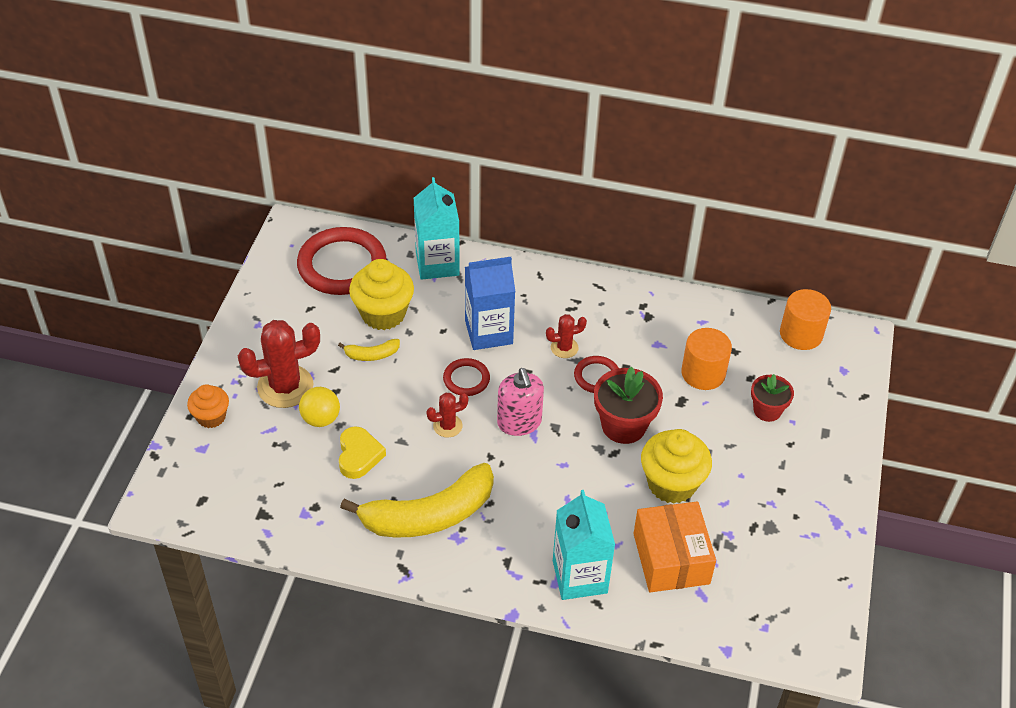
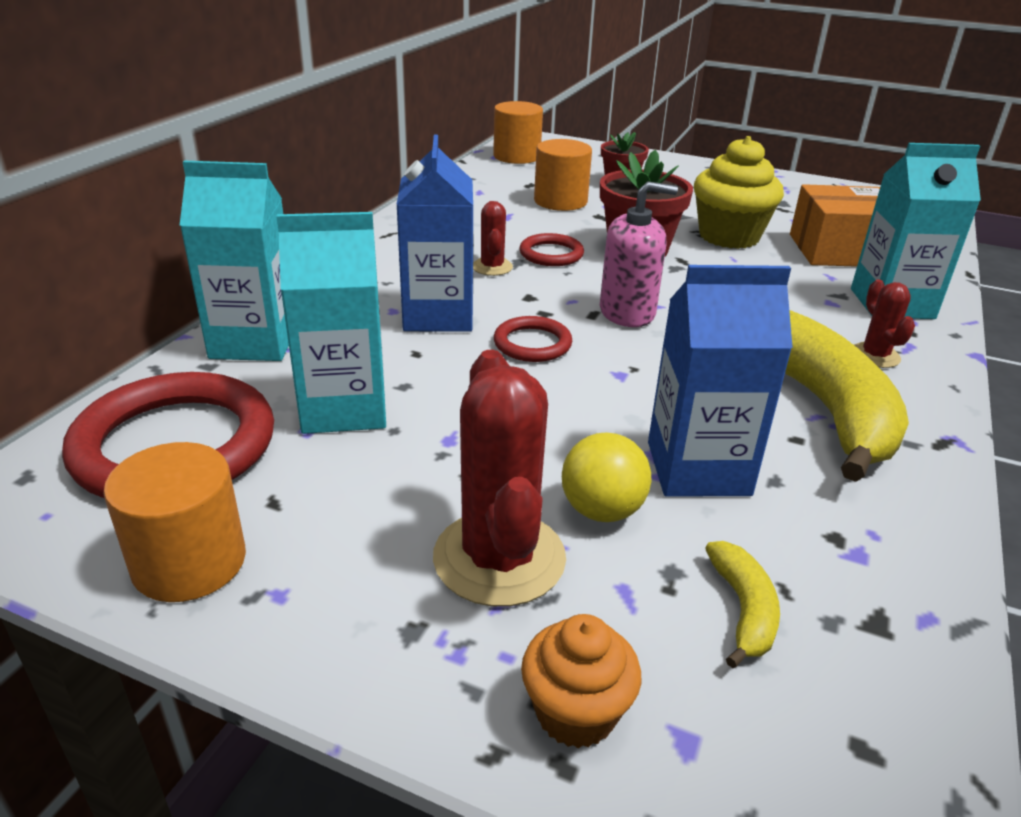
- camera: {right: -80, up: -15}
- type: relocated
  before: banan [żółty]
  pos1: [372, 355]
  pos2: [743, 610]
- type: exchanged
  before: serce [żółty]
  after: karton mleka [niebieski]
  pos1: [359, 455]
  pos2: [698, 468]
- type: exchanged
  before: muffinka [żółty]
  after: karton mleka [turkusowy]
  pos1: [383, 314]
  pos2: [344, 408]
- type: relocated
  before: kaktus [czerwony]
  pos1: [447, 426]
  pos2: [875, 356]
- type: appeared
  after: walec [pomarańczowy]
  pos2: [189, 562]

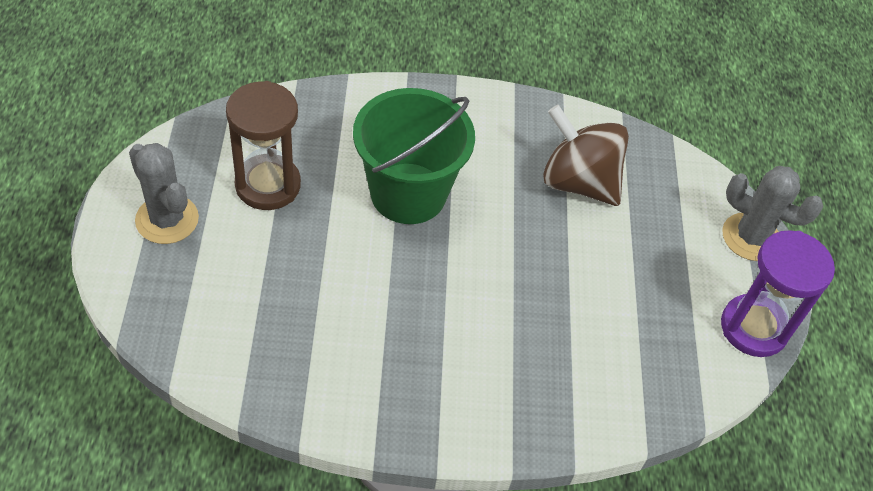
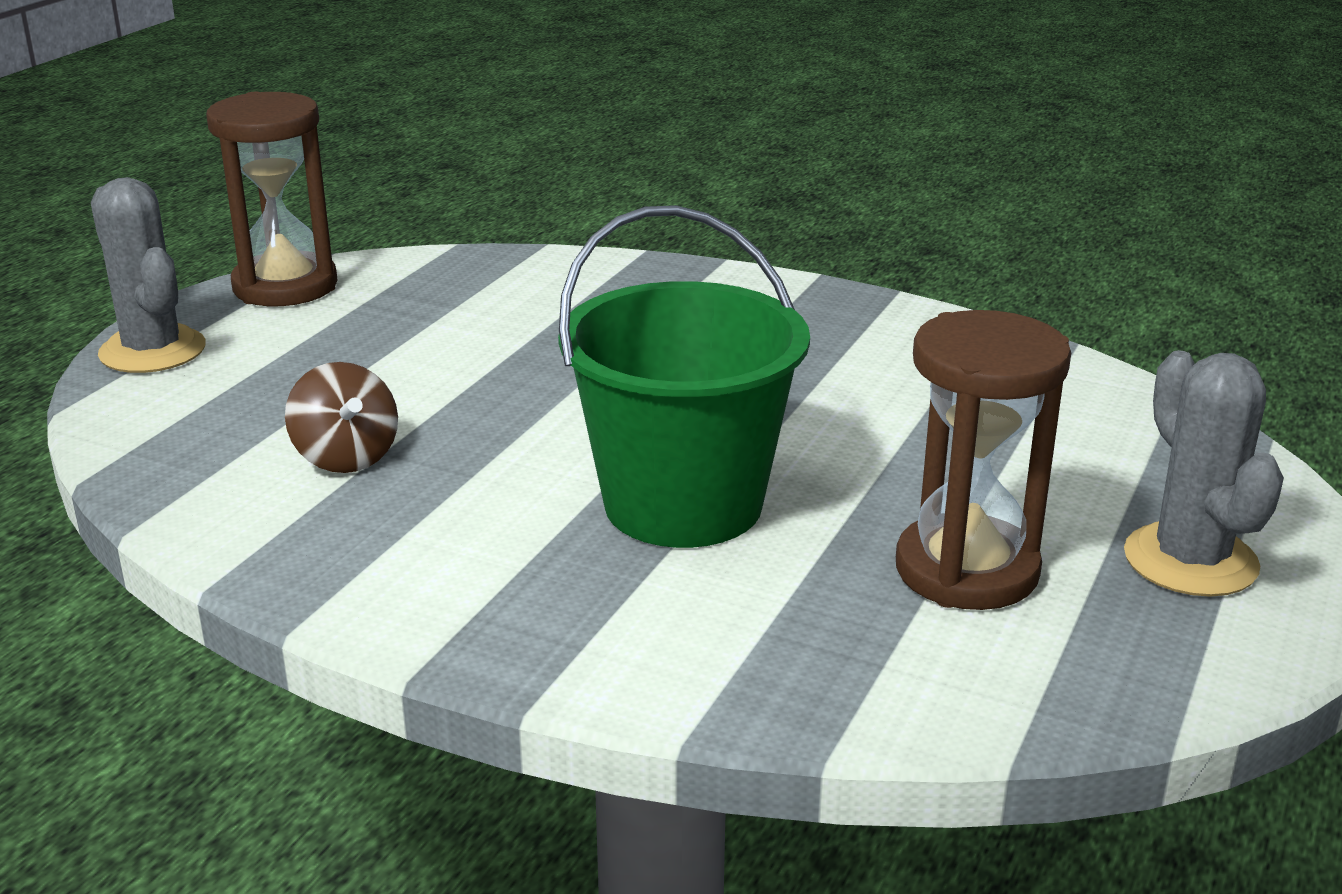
- camera: {right: -150, up: -25}
- type: size
  before: bączek [brązowy]
  pos1: [578, 182]
  pos2: [346, 457]
  scale: 0.58
- type: colour
  before: klepsydra [fioletowy]
  after: klepsydra [brązowy]
  pos1: [753, 328]
  pos2: [285, 286]

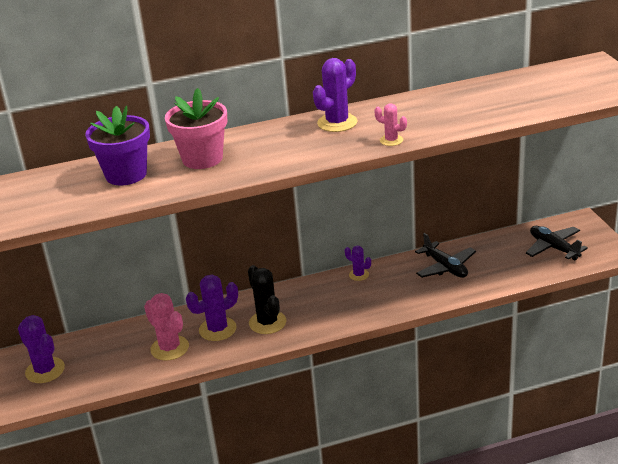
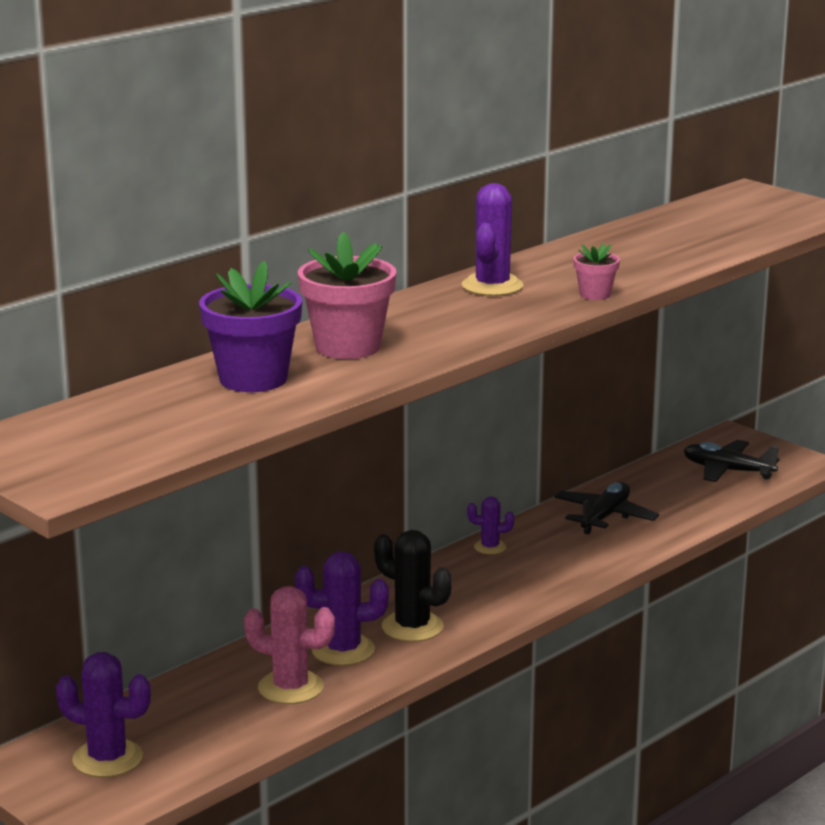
- camera: {right: -30, up: -10}
- type: spun
  before: kaktus [fioletowy]
  pos1: [217, 329]
  pos2: [343, 650]
  turn: 60
- type: exchanged
  before: kaktus [różowy]
  after: doniczka [różowy]
  pos1: [391, 140]
  pos2: [595, 294]
- type: spun
  before: samolot [czarny]
  pos1: [445, 267]
  pos2: [605, 517]
  turn: -90

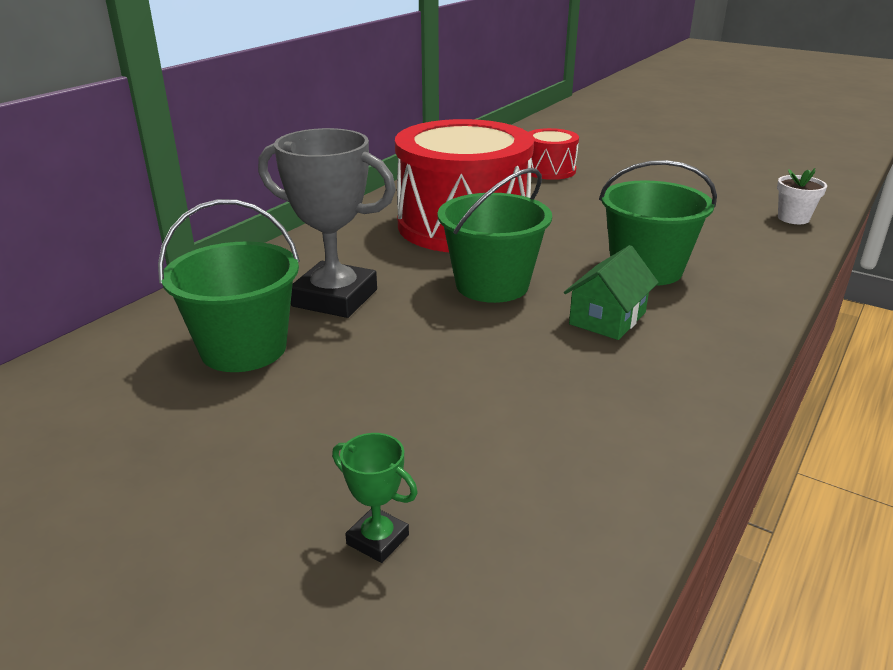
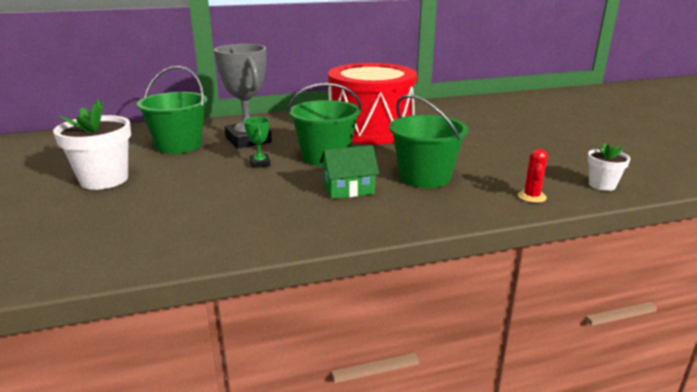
- camera: {right: 40, up: -5}
- type: relocated
  before: puchar [zielony]
  pos1: [377, 539]
  pos2: [260, 163]
- type: missing
  before: bęben [czerwony]
  pos1: [549, 170]
- type: appeared
  after: doniczka [biały]
  pos2: [104, 180]
- type: appeared
  after: kaktus [czerwony]
  pos2: [531, 196]

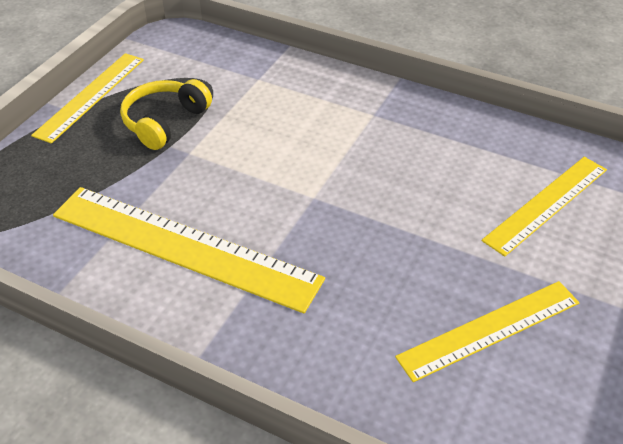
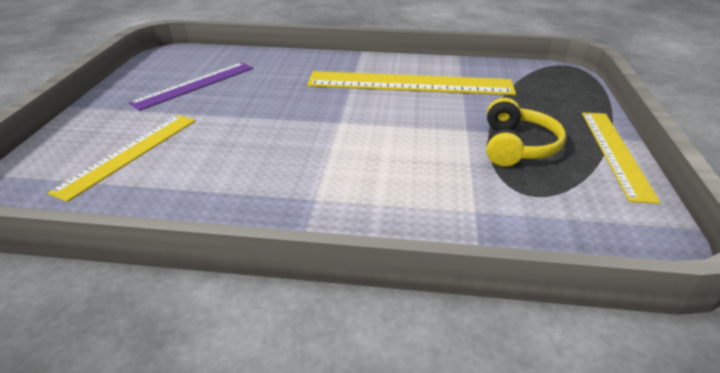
- camera: {right: 160, up: -10}
- type: colour
  before: linijka [żółty]
  after: linijka [fioletowy]
  pos1: [489, 329]
  pos2: [195, 85]

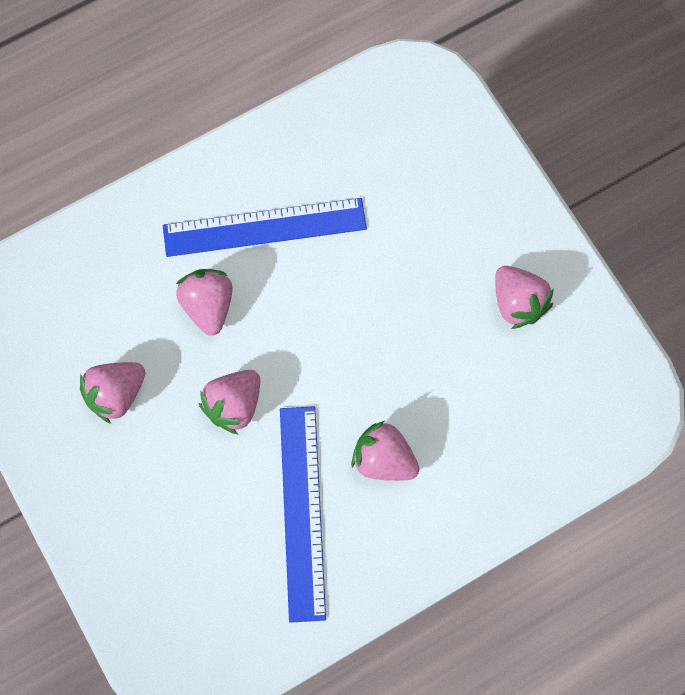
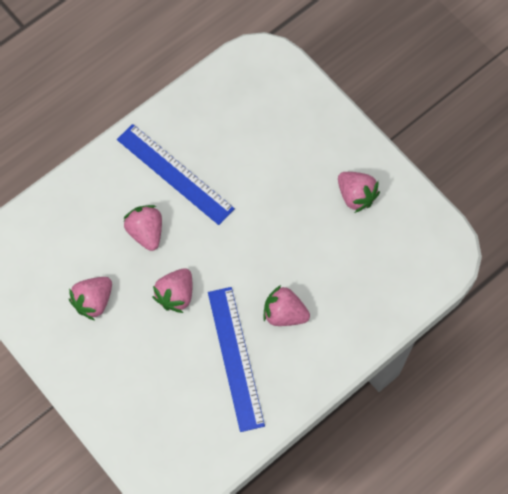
- camera: {right: -10, up: -5}
- type: spun
  before: linijka [niebieski]
  pos1: [264, 227]
  pos2: [175, 174]
  turn: 60

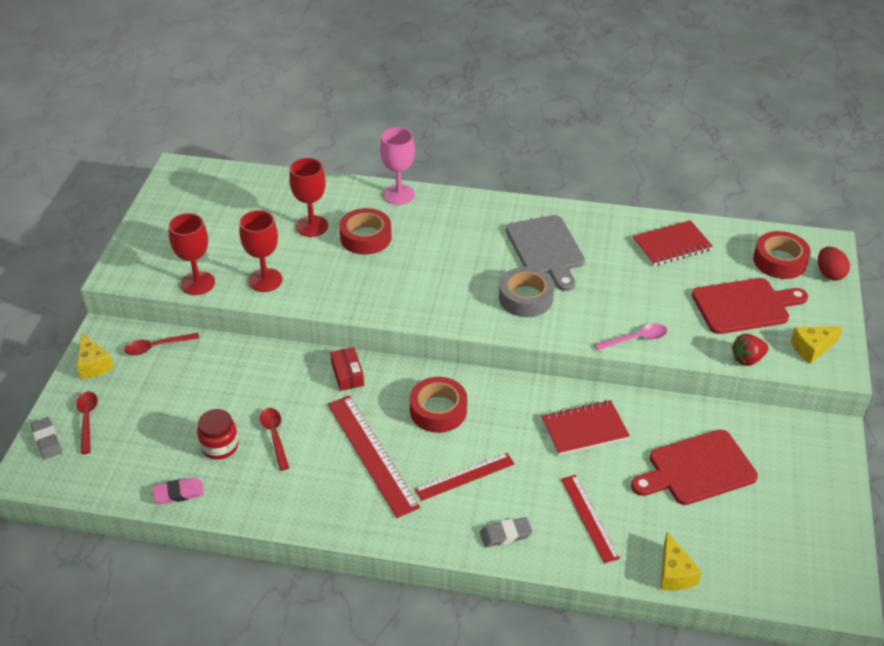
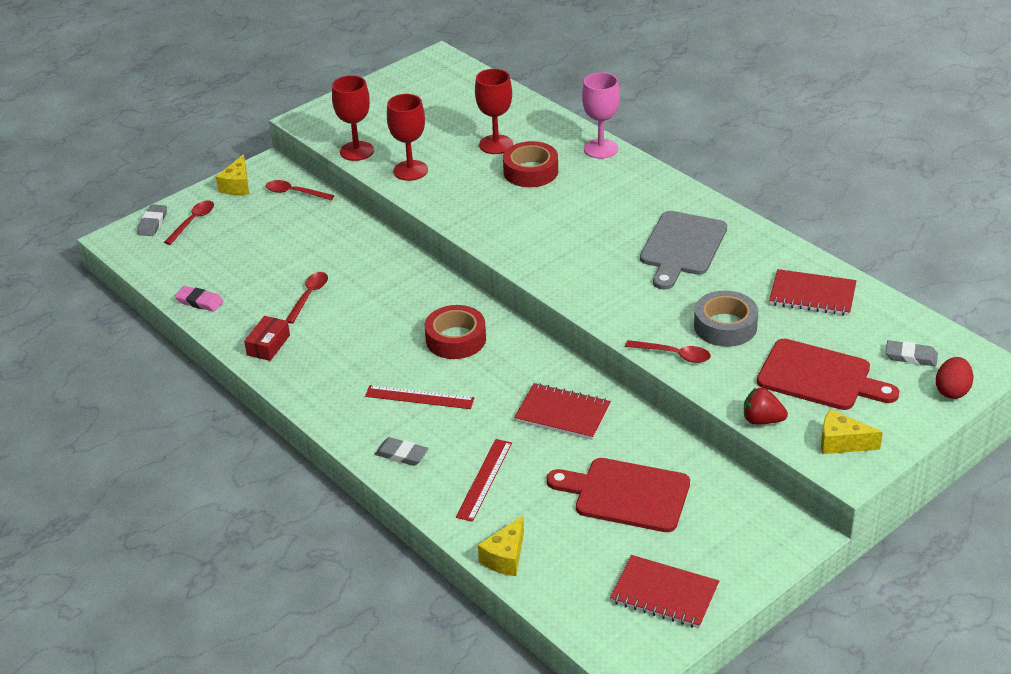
- camera: {right: 40, up: -5}
- type: missing
  before: słoik [czerwony]
  pos1: [220, 446]
- type: missing
  before: linijka [czerwony]
  pos1: [372, 454]
- type: relocated
  before: pudełko [czerwony]
  pos1: [347, 374]
  pos2: [268, 345]
- type: relocated
  before: taśma klejąca [szary]
  pos1: [525, 298]
  pos2: [725, 326]
- type: colour
  before: łyżka [różowy]
  after: łyżka [czerwony]
  pos1: [636, 339]
  pos2: [674, 355]
- type: exchanged
  before: taśma klejąca [czerwony]
  after: gumka do mazania [szary]
  pos1: [779, 261]
  pos2: [911, 356]
- type: appeared
  after: zeszyt [czerwony]
  pos2: [664, 594]

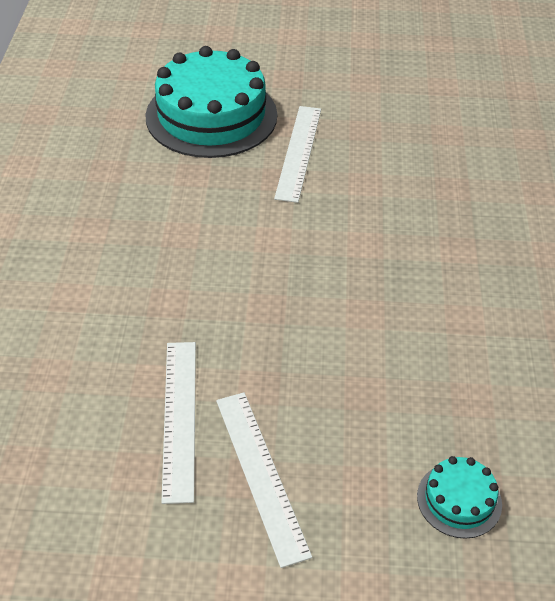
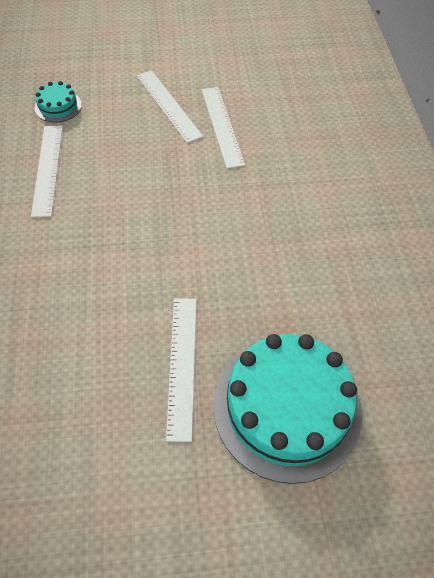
- camera: {right: 170, up: 10}
- type: appeared
  after: linijka [biały]
  pos2: [48, 169]

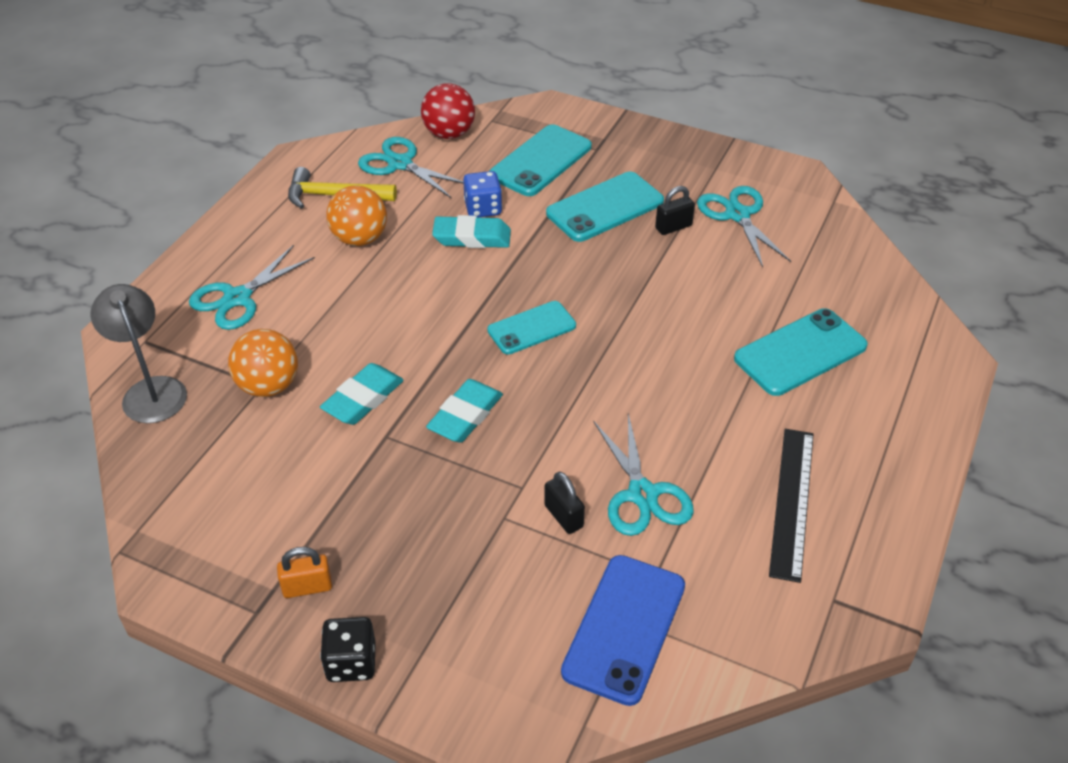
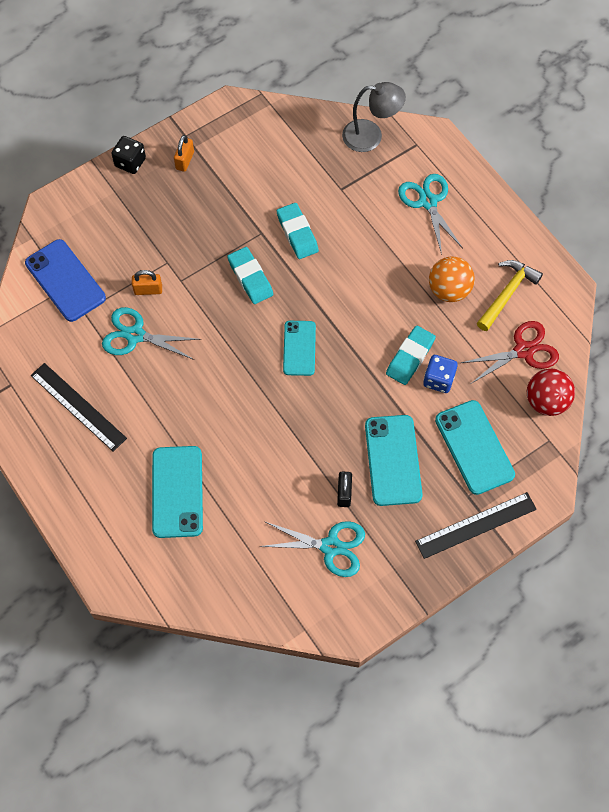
- camera: {right: 120, up: 20}
- type: missing
  before: piłka [pomarańczowy]
  pos1: [268, 385]
- type: colour
  before: nożyczki [turkusowy]
  after: nożyczki [czerwony]
  pos1: [400, 164]
  pos2: [524, 351]
- type: colour
  before: kłódka [czarny]
  after: kłódka [pomarańczowy]
  pos1: [563, 516]
  pos2: [148, 290]
- type: appeared
  after: linijka [czarny]
  pos2: [476, 525]

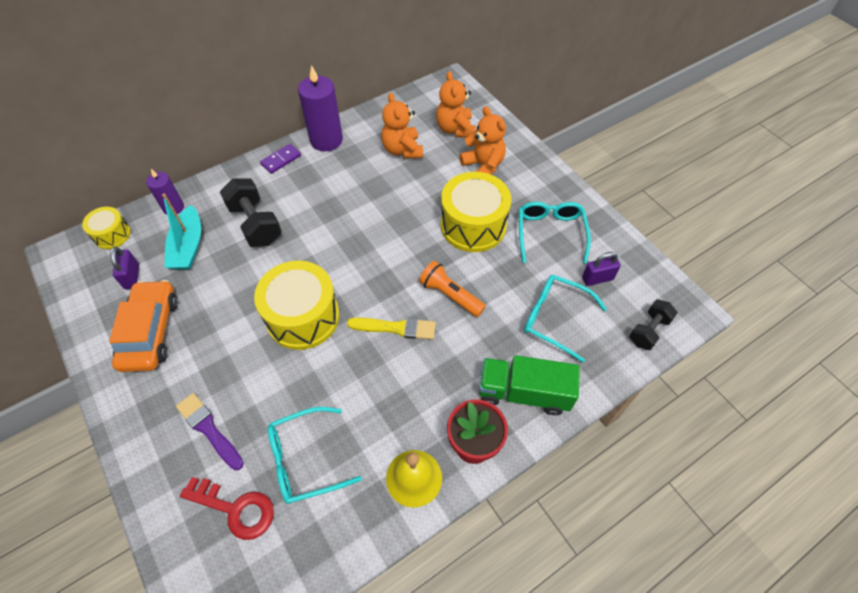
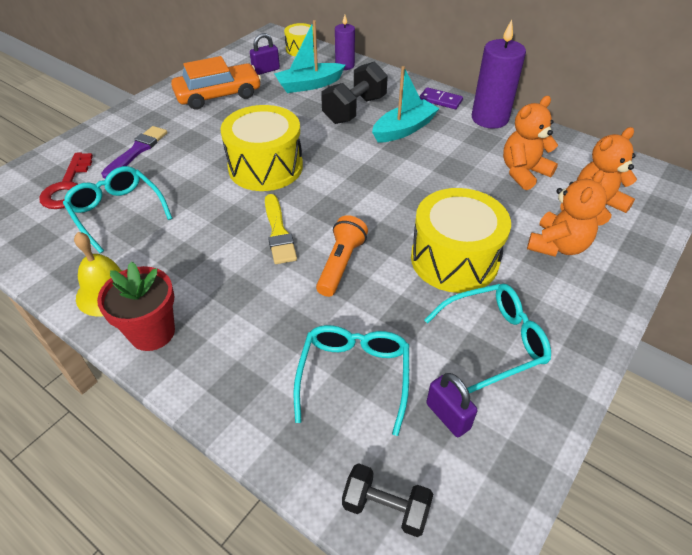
- camera: {right: 70, up: -10}
- type: missing
  before: ciężarówka [zielony]
  pos1: [523, 393]
- type: appeared
  after: łódka [turkusowy]
  pos2: [404, 129]

